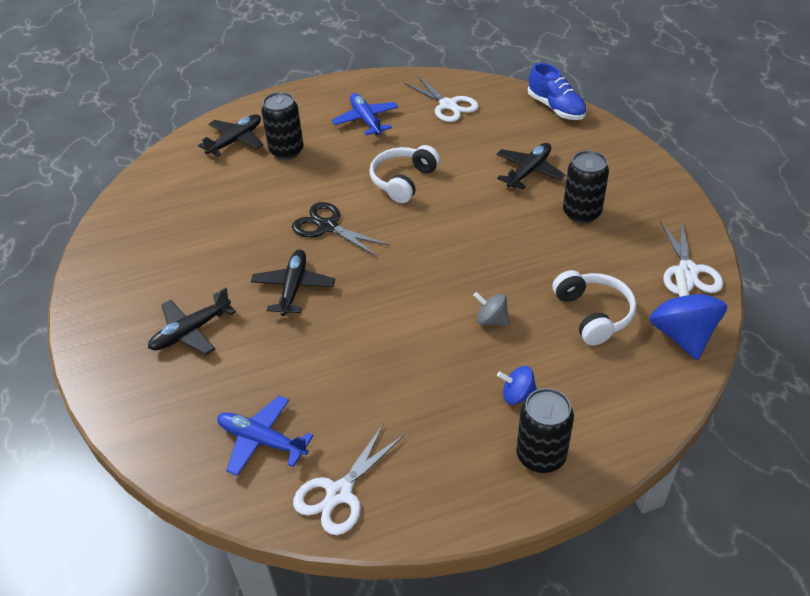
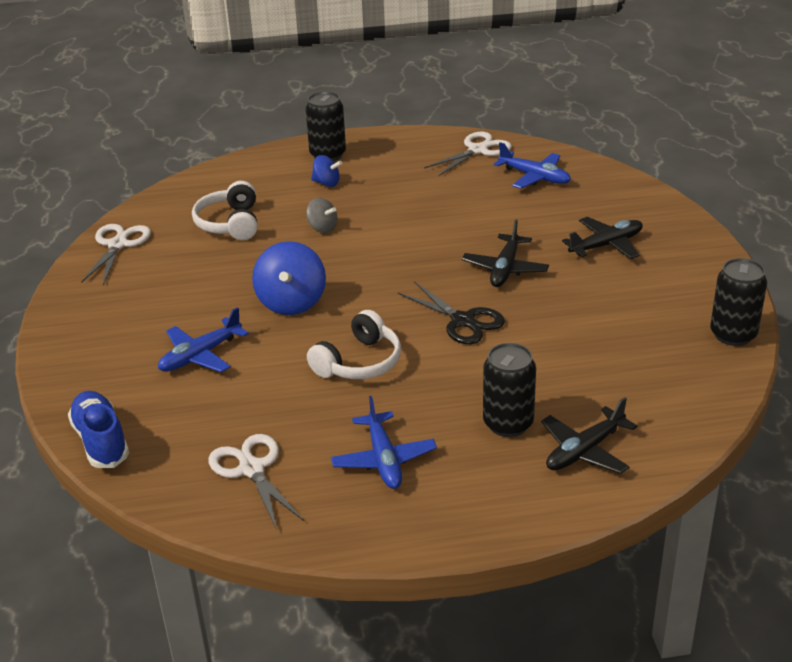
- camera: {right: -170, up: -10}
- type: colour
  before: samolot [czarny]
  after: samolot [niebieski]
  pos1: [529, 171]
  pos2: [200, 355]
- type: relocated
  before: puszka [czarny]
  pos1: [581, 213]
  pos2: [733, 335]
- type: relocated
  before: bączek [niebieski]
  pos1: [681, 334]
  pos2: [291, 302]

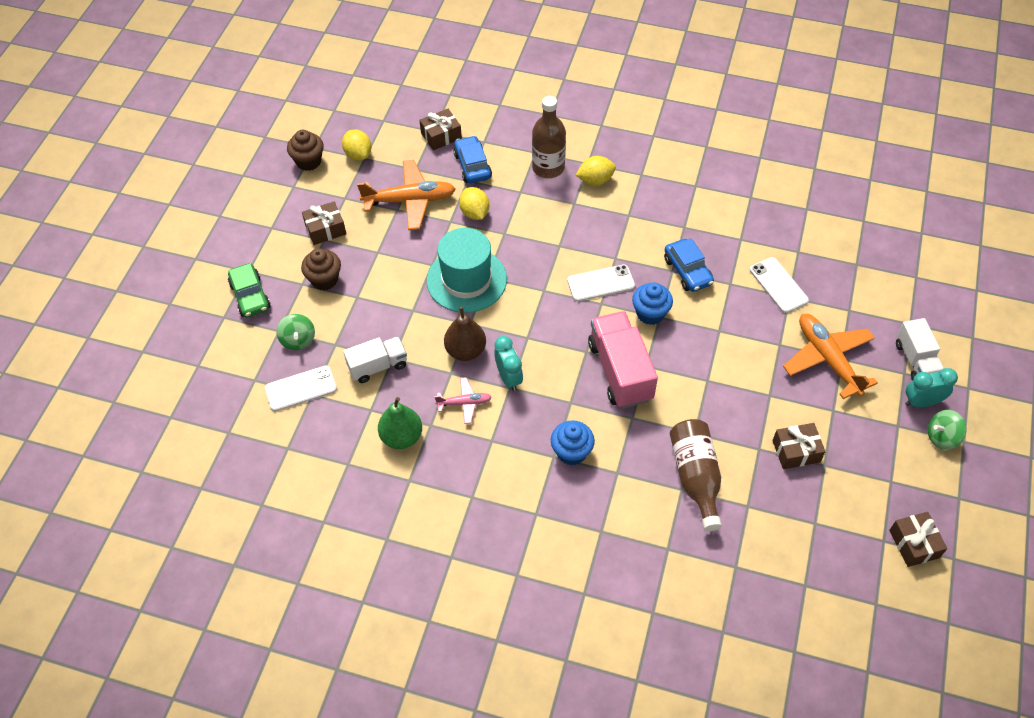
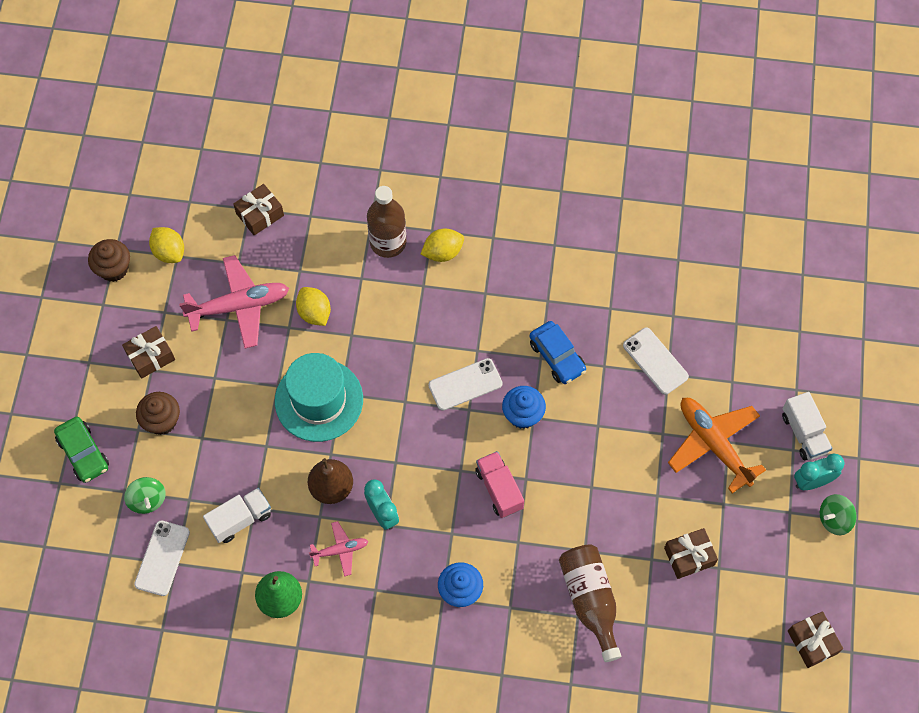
- camera: {right: -10, up: 10}
- type: spun
  before: telefon [biały]
  pos1: [301, 388]
  pos2: [162, 558]
  turn: -45
- type: colour
  before: samolot [pomarańczowy]
  after: samolot [różowy]
  pos1: [410, 200]
  pos2: [239, 306]
- type: missing
  before: samochód [niebieski]
  pos1: [472, 166]
- type: size
  before: ciężarówka [różowy]
  pos1: [620, 371]
  pos2: [499, 489]
  scale: 0.62

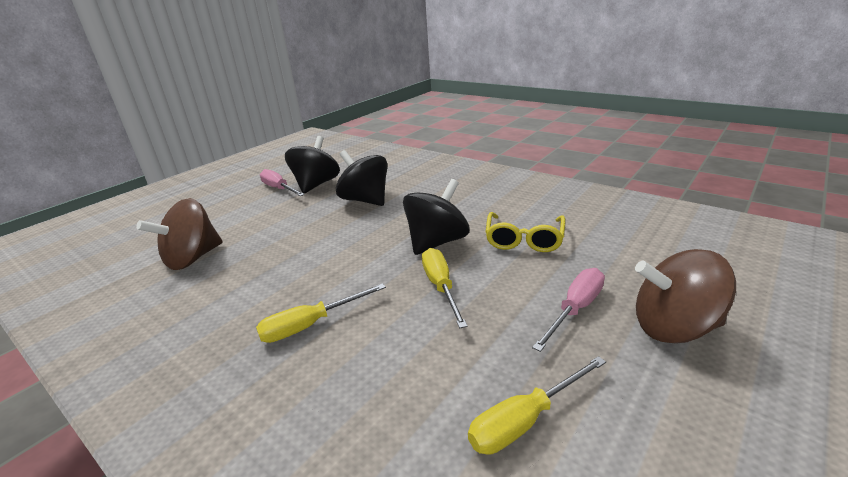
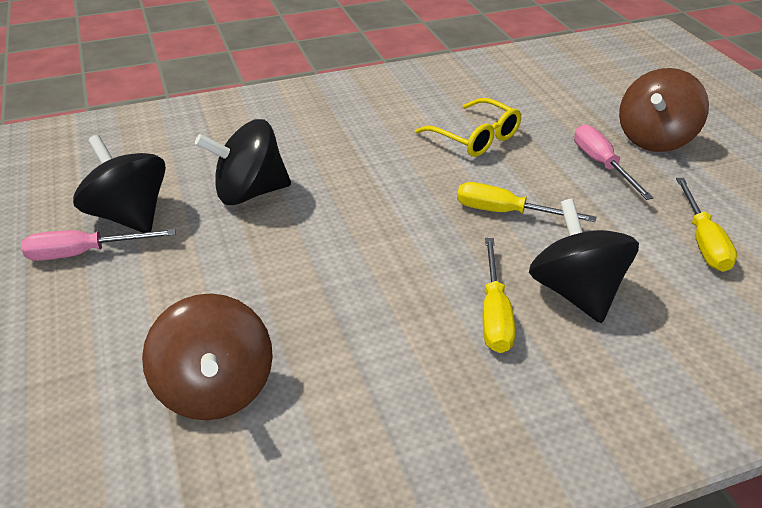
- camera: {right: -60, up: 10}
- type: relocated
  before: bączek [czarny]
  pos1: [437, 242]
  pos2: [576, 292]

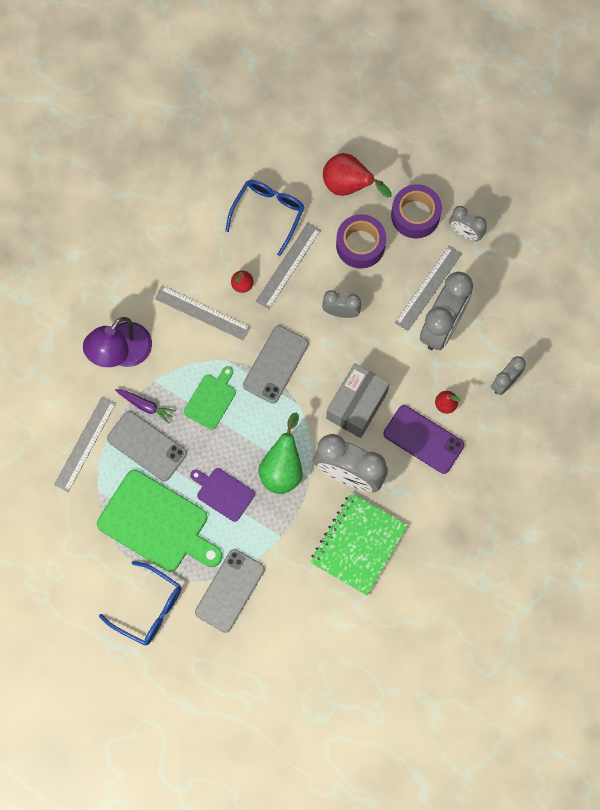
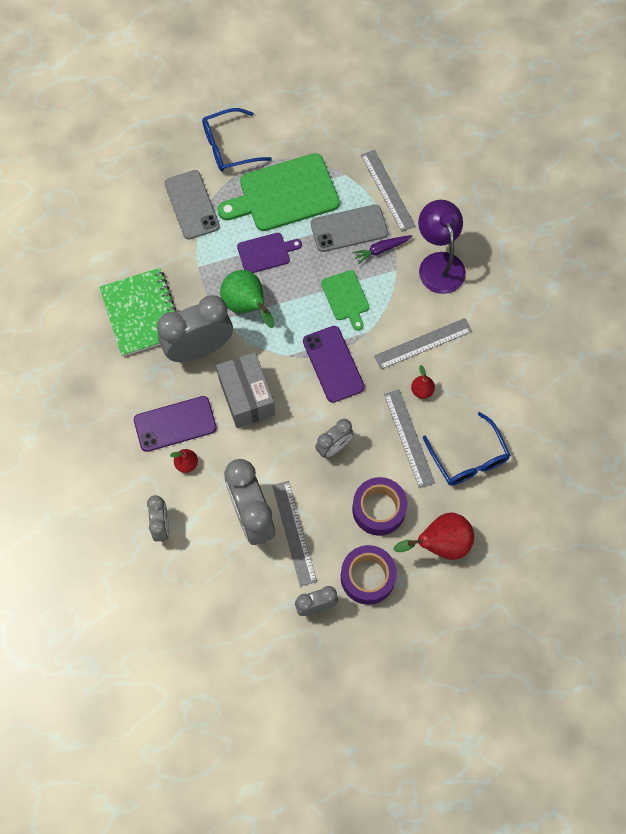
- camera: {right: 130, up: -5}
- type: colour
  before: telefon [szary]
  after: telefon [fioletowy]
  pos1: [275, 364]
  pos2: [333, 364]

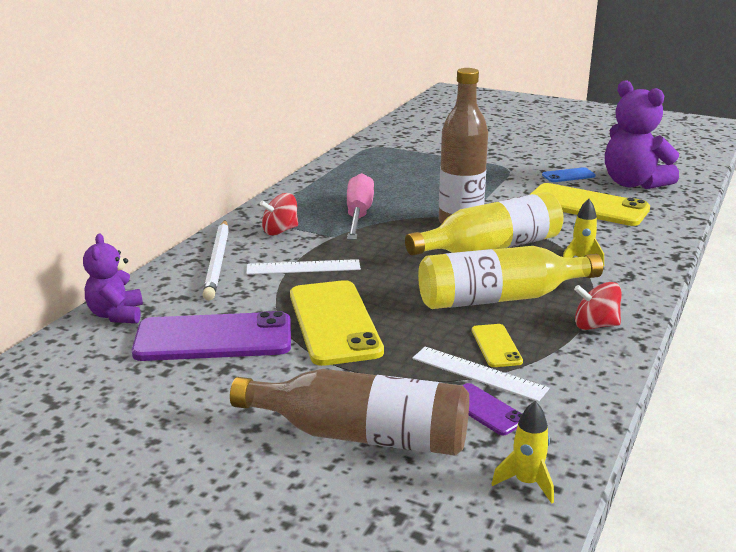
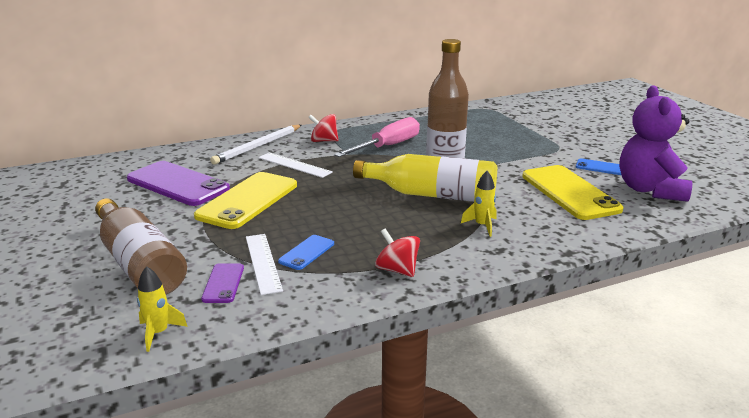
- camera: {right: 40, up: 0}
- type: missing
  before: miś [fioletowy]
  pos1: [116, 315]
- type: missing
  before: butelka [żółty]
  pos1: [500, 298]
- type: colour
  before: telefon [żółty]
  after: telefon [niebieski]
  pos1: [496, 346]
  pos2: [307, 252]

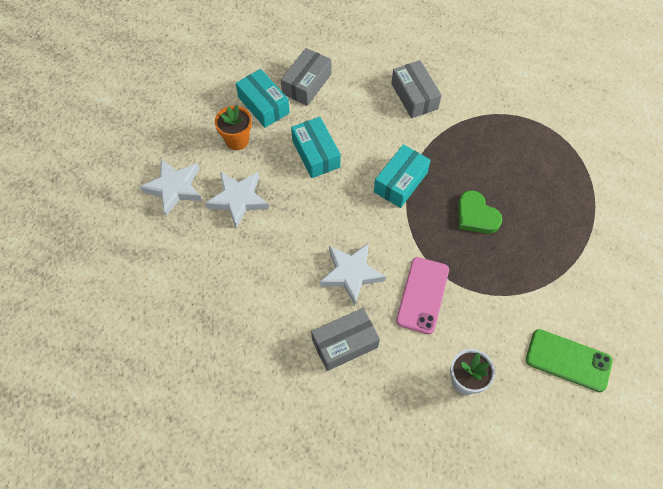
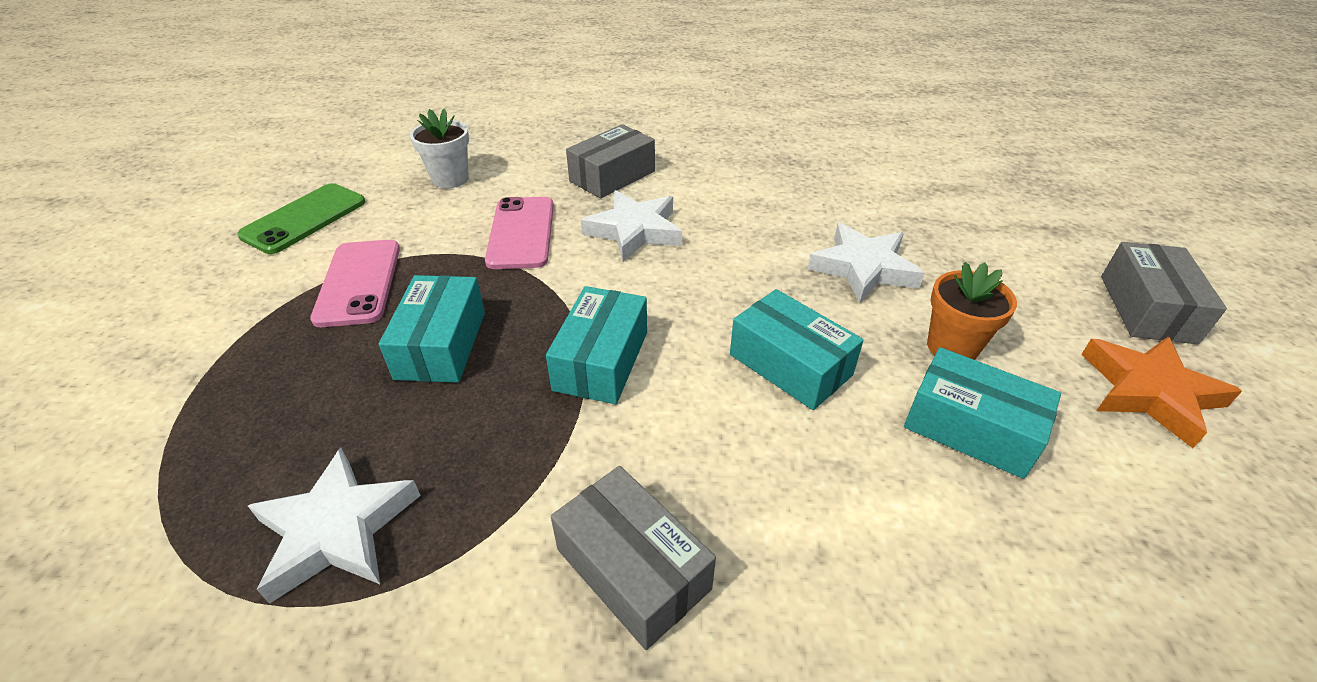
- camera: {right: 160, up: -20}
- type: relocated
  before: gwiazda [biały]
  pos1: [174, 188]
  pos2: [337, 530]
- type: relocated
  before: pudełko [szary]
  pos1: [306, 84]
  pos2: [1146, 308]
- type: exchanged
  before: serce [zielony]
  after: pudełko [turkusowy]
  pos1: [476, 215]
  pos2: [441, 345]
- type: spun
  before: telefon [zielony]
  pos1: [568, 360]
  pos2: [304, 219]
  turn: -60
- type: appeared
  after: telefon [różowy]
  pos2: [358, 282]
- type: appeared
  after: gwiazda [pomarańczowy]
  pos2: [1149, 392]

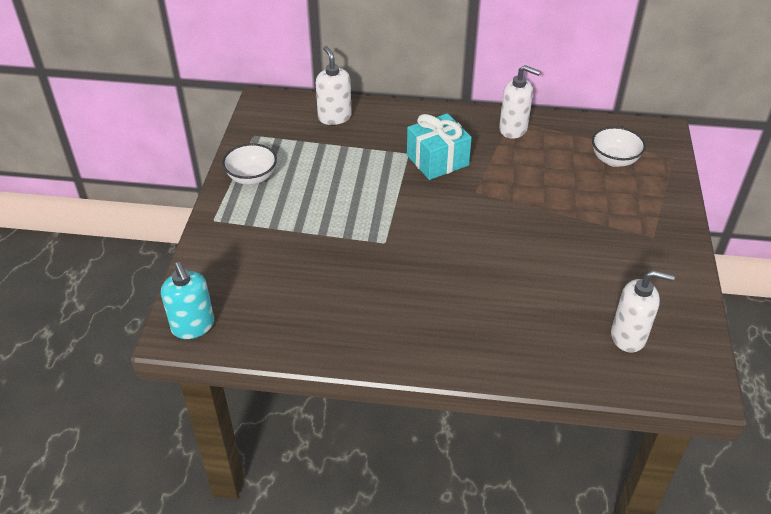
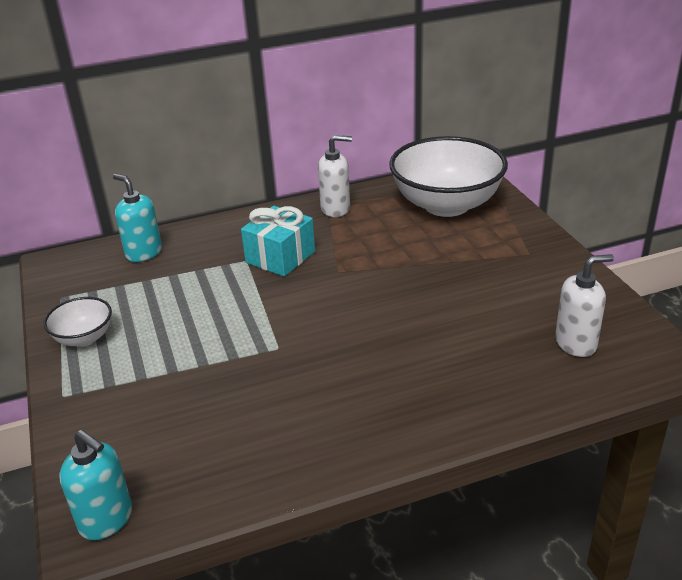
- camera: {right: -25, up: -10}
- type: colour
  before: dozownik mydła [biały]
  after: dozownik mydła [turkusowy]
  pos1: [334, 117]
  pos2: [143, 253]
- type: size
  before: miska [biały]
  pos1: [614, 160]
  pos2: [446, 205]
  scale: 2.12

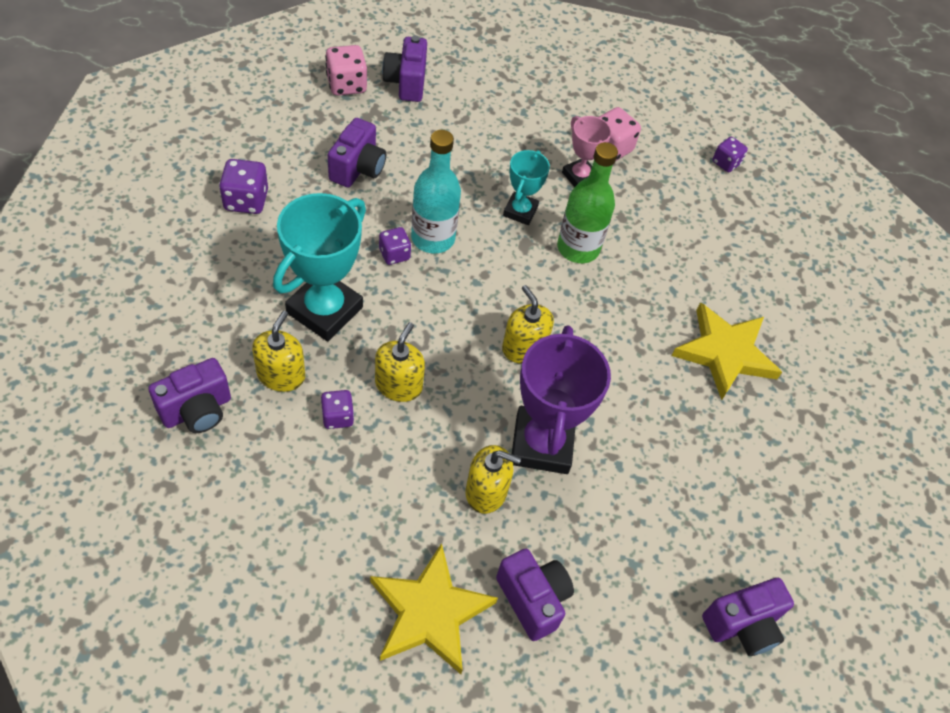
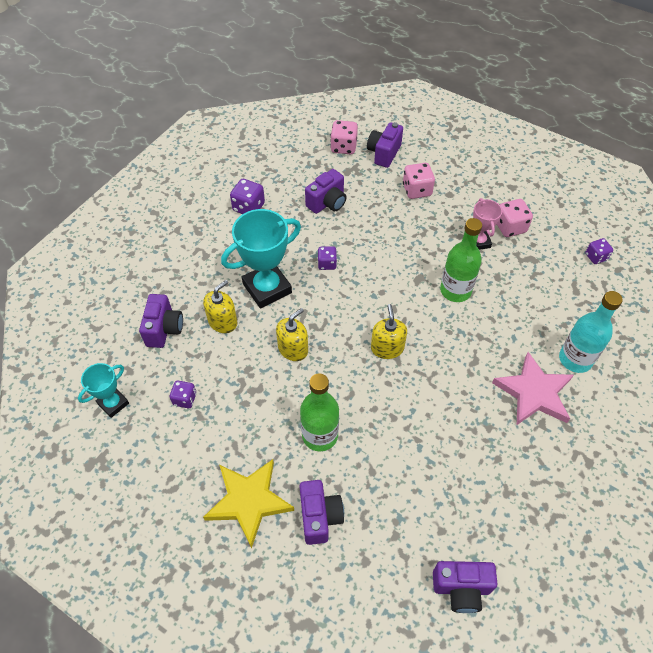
- camera: {right: 30, up: 0}
- type: spun
  before: aparat fotograficzny [fioletowy]
  pos1: [197, 410]
  pos2: [164, 329]
  turn: -75
- type: relocated
  before: kostka do gry [fioletowy]
  pos1: [337, 417]
  pos2: [185, 399]
- type: relocated
  before: butelka [turkusowy]
  pos1: [433, 238]
  pos2: [575, 359]
- type: exchanged
  before: dozownik mydła [żółty]
  after: butelka [zielony]
  pos1: [486, 491]
  pos2: [320, 435]
- type: relocated
  before: puchar [turkusowy]
  pos1: [520, 211]
  pos2: [113, 403]
- type: missing
  before: puchar [fioletowy]
  pos1: [542, 444]
- type: colour
  before: gwiazda [żółty]
  after: gwiazda [różowy]
  pos1: [725, 353]
  pos2: [534, 393]
- type: appeared
  after: kostka do gry [różowy]
  pos2: [417, 190]

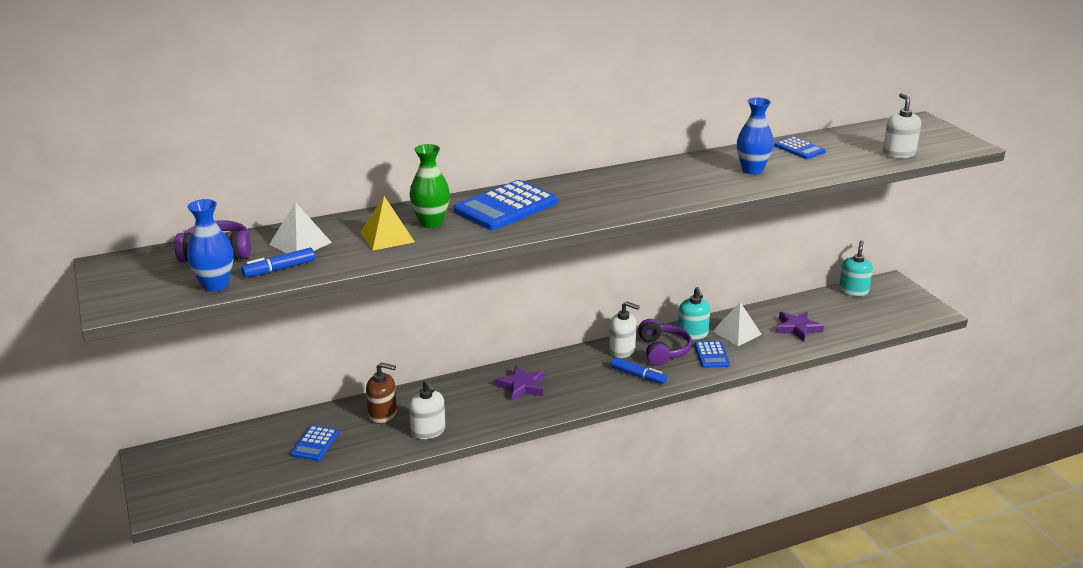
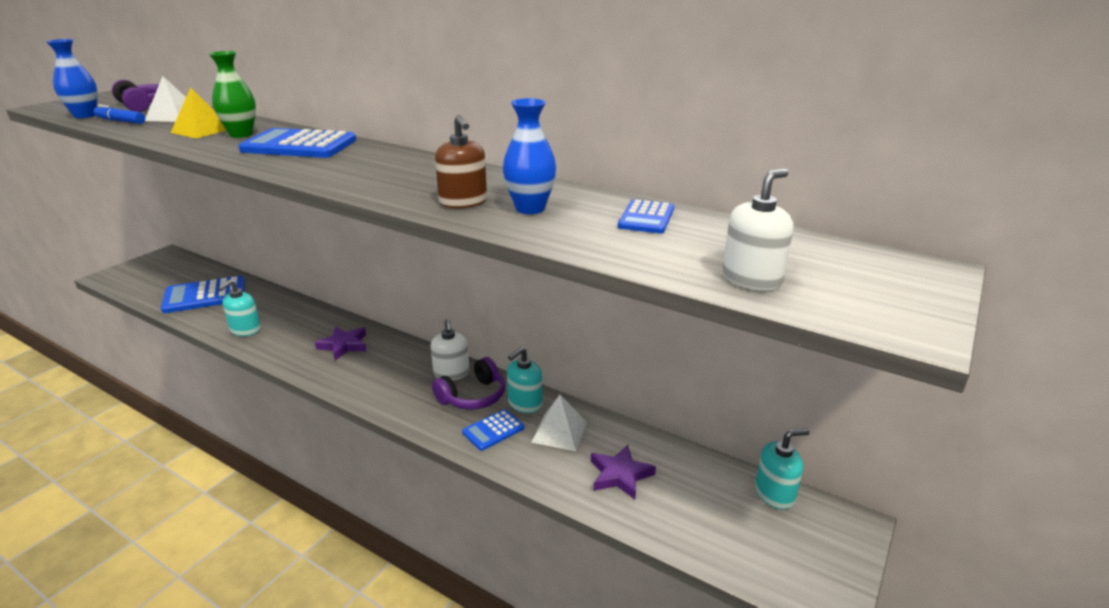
- camera: {right: 55, up: 0}
- type: size
  before: kalkulator [niebieski]
  pos1: [315, 444]
  pos2: [205, 295]
  scale: 1.85
- type: relocated
  before: dozownik mydła [brązowy]
  pos1: [383, 414]
  pos2: [463, 202]
- type: colour
  before: dozownik mydła [biały]
  after: dozownik mydła [turkusowy]
  pos1: [428, 431]
  pos2: [245, 330]
- type: missing
  before: flamaster [niebieski]
  pos1: [638, 376]

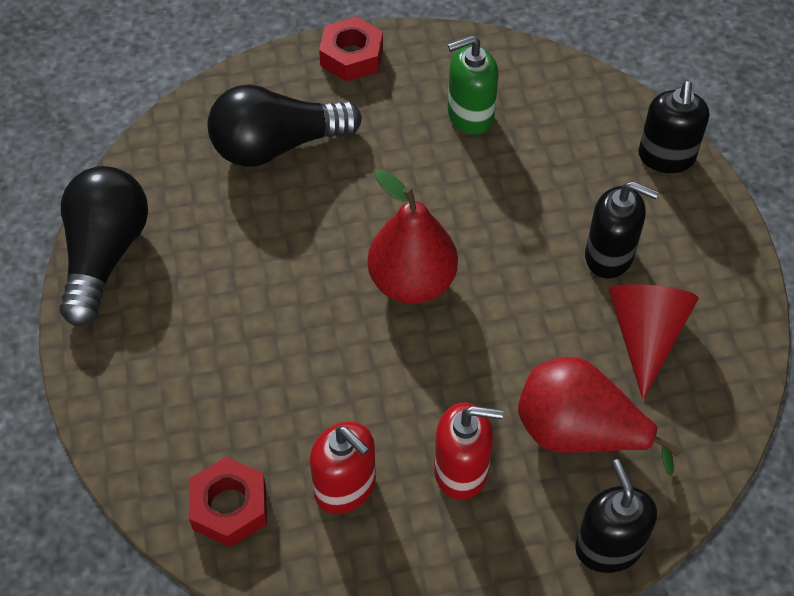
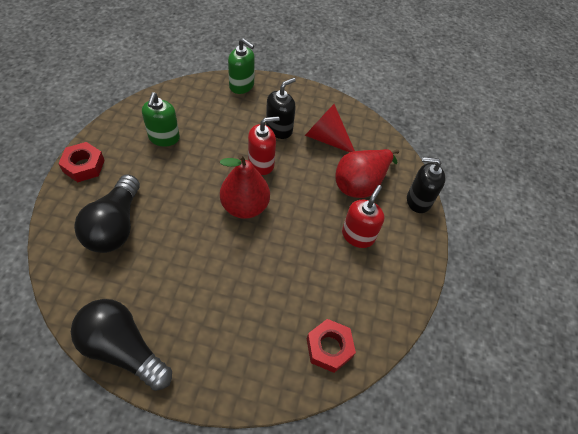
- camera: {right: -70, up: 0}
- type: relocated
  before: dozownik mydła [czerwony]
  pos1: [345, 487]
  pos2: [261, 163]
- type: colour
  before: dozownik mydła [czarny]
  after: dozownik mydła [zielony]
  pos1: [666, 157]
  pos2: [242, 85]

